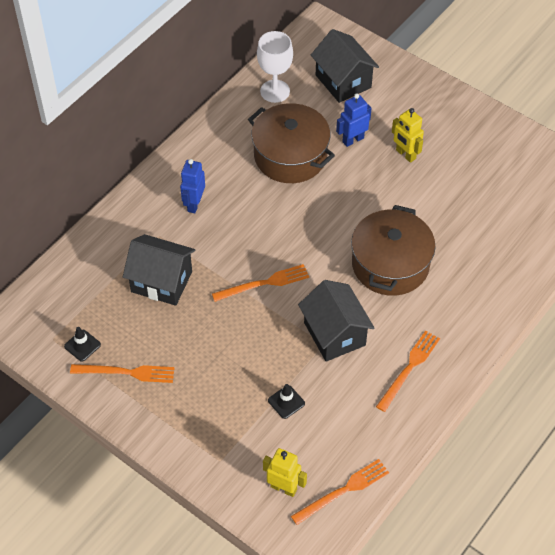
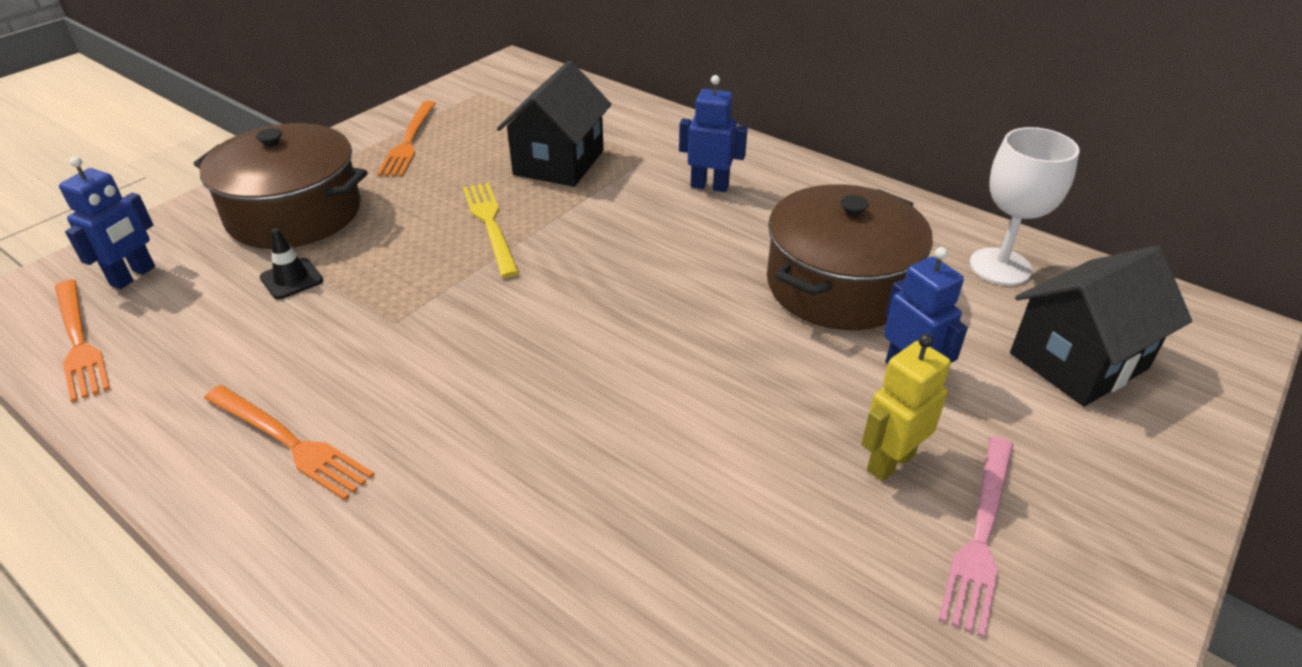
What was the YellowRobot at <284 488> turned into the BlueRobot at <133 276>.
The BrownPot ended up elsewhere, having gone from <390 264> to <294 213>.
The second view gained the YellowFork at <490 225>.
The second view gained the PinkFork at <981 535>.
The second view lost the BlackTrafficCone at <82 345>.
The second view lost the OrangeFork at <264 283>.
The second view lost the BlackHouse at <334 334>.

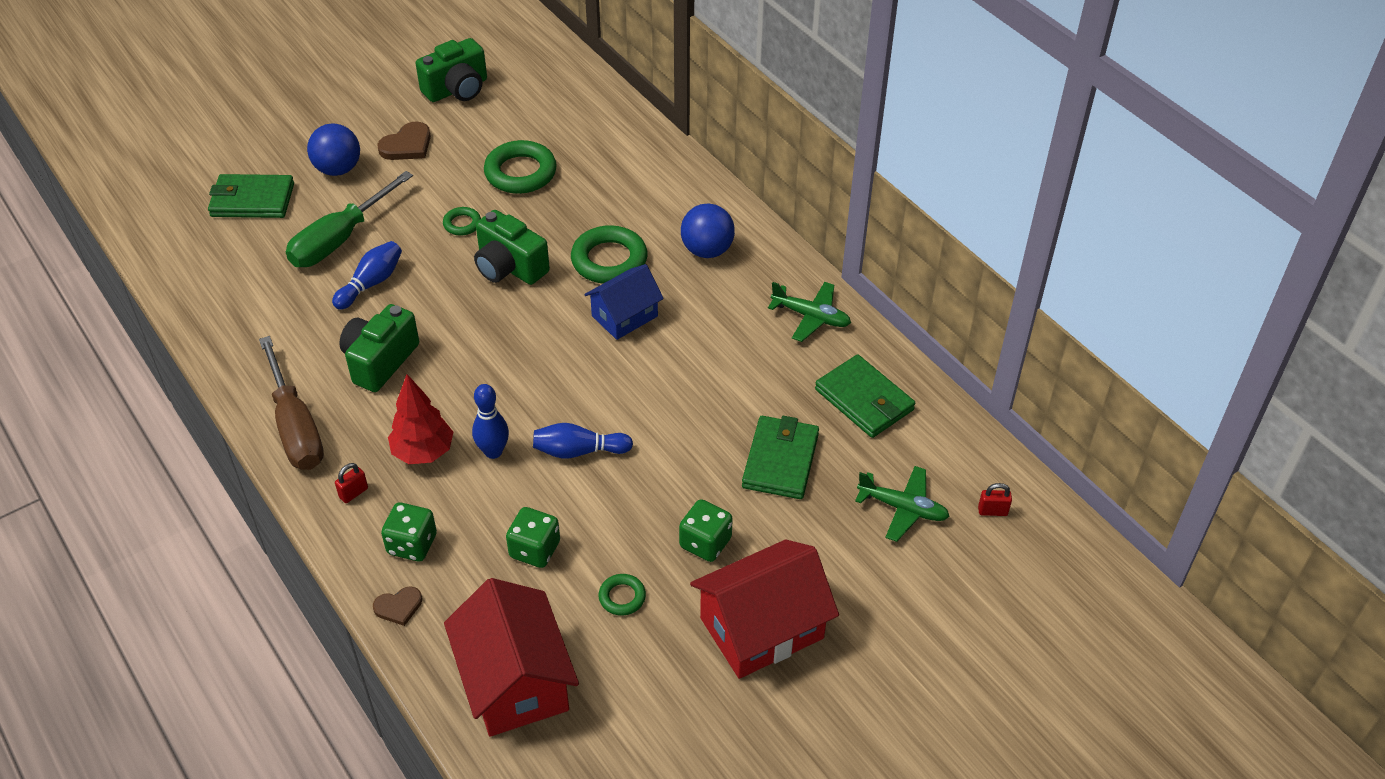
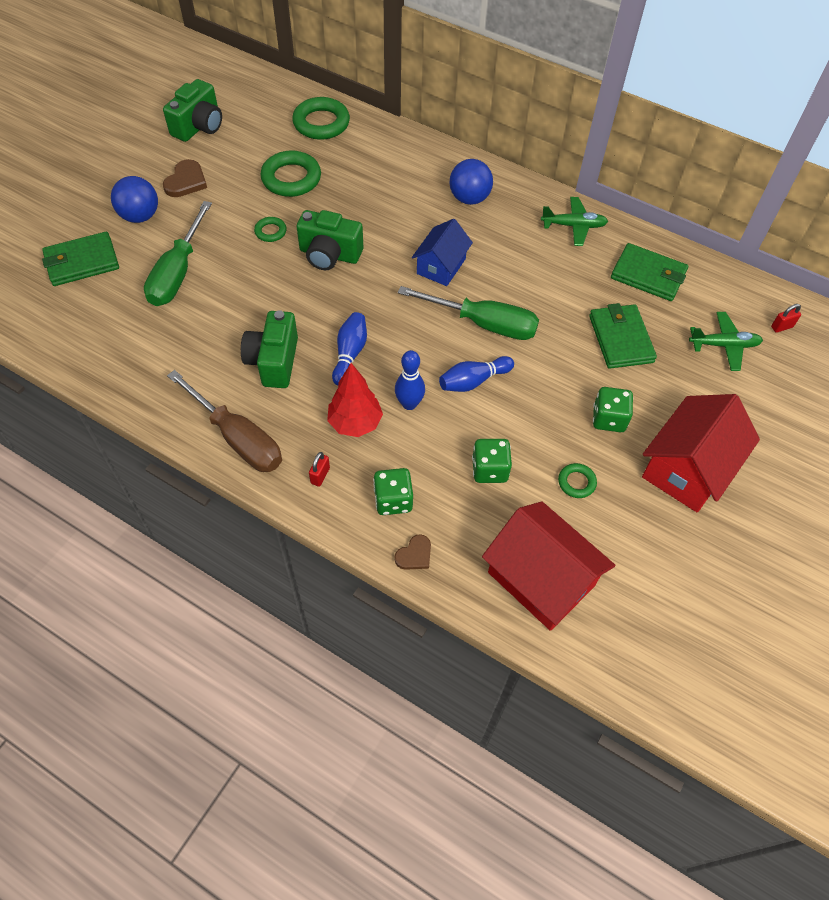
The GreenRing ended up elsewhere, having gone from <609 260> to <321 123>.
The BlueBowlingPin ended up elsewhere, having gone from <371 283> to <350 354>.
The second view gained the GreenScrewdriver at <484 324>.

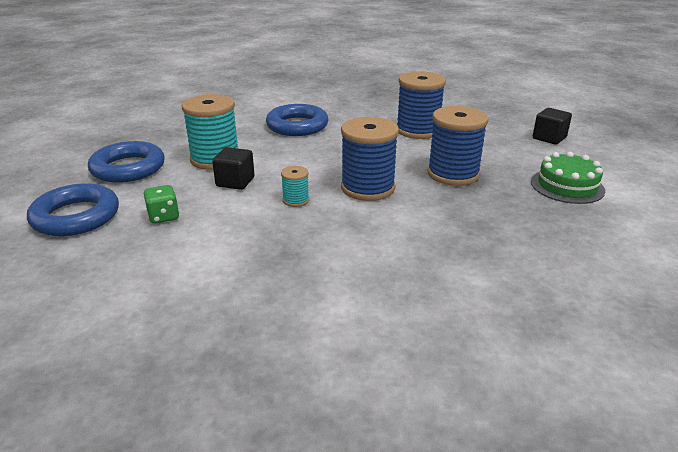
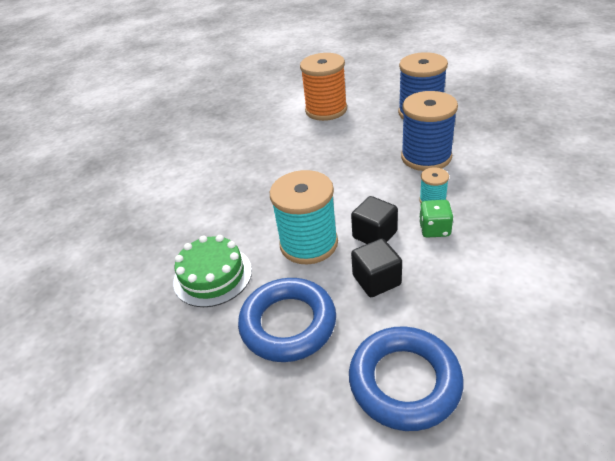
The GreenCake ended up elsewhere, having gone from <567 186> to <212 276>.
What was the BlueSpool at <418 130> turned into the OrangeSpool at <326 110>.
The BlackCube ended up elsewhere, having gone from <549 138> to <376 280>.
The GreenDice ended up elsewhere, having gone from <164 217> to <434 229>.
The second view lost the BlueRing at <297 126>.

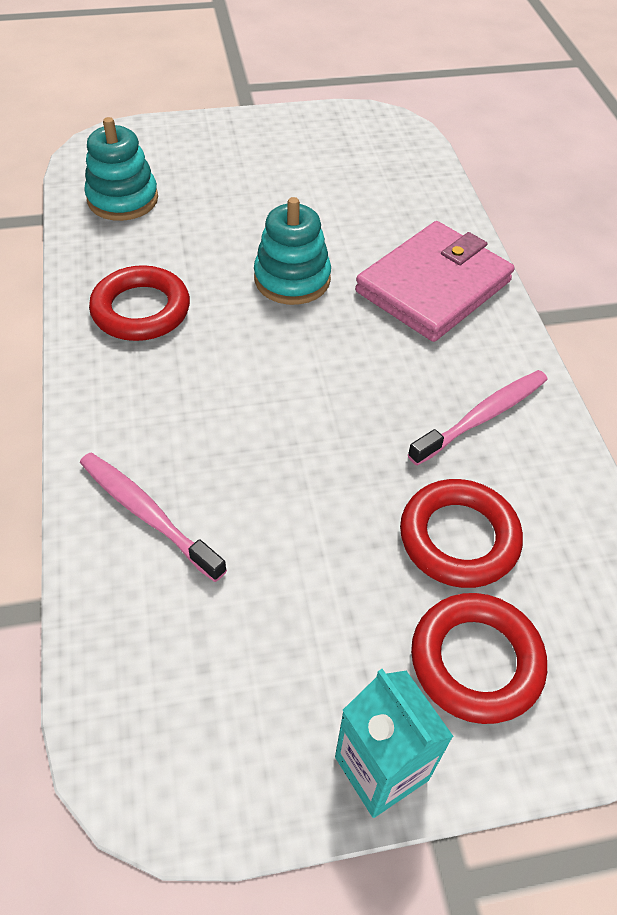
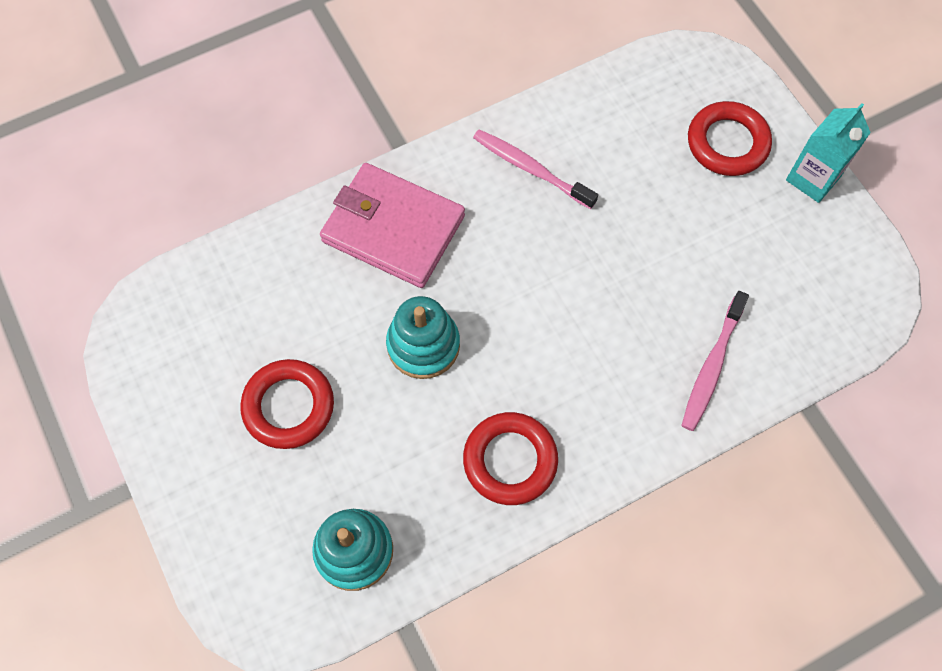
The RedRing ended up elsewhere, having gone from <458 538> to <288 406>.

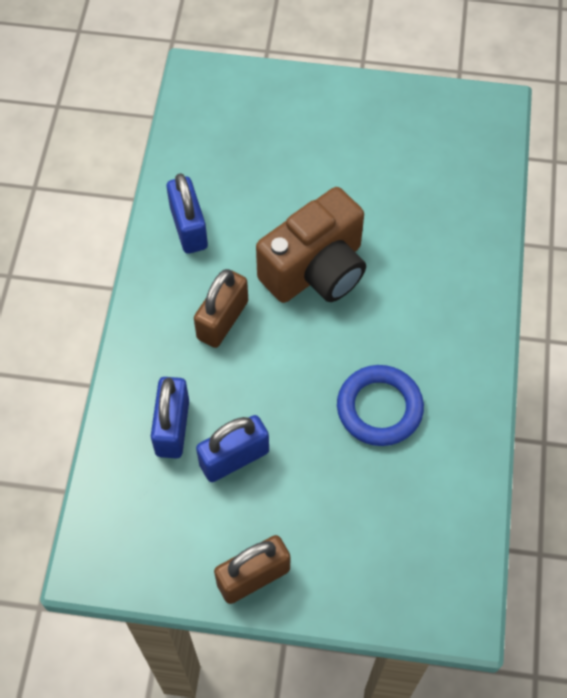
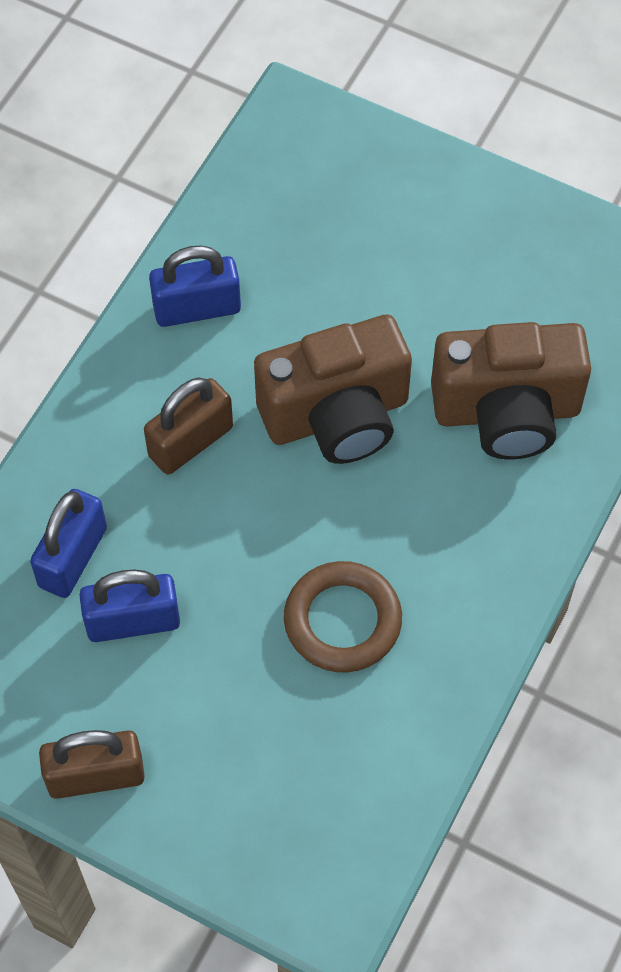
The BluePadlock at <188 228> ended up facing another way, 75 degrees clockwise from before.
What was the BlueRing at <379 408> turned into the BrownRing at <342 621>.
The second view gained the BrownCamera at <507 412>.

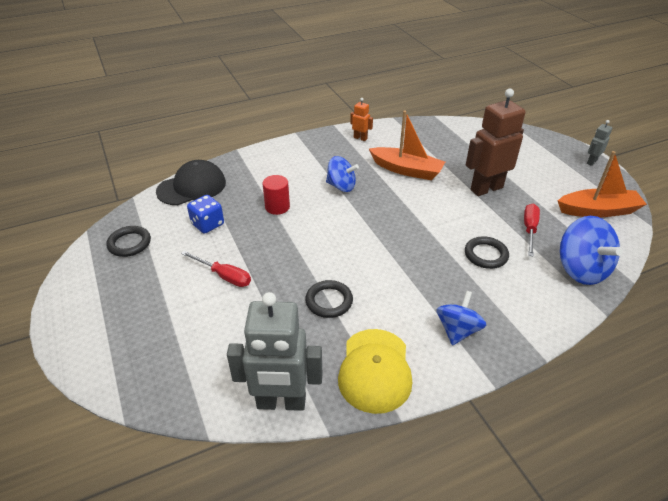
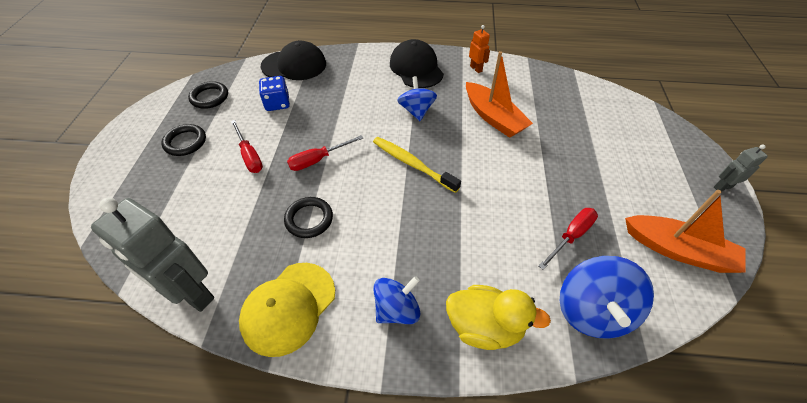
The BlackRing ended up elsewhere, having gone from <486 255> to <185 142>.
The second view gained the RedScrewdriver at <318 160>.
The second view gained the YellowToothbrush at <412 164>.
The second view gained the BlackCap at <416 68>.
The BlueSpinningTop at <341 186> ended up facing another way, 150 degrees counterclockwise from before.
The second view gained the YellowDuck at <484 326>.
The second view lost the RedCylinder at <277 207>.
The second view lost the BrownRobot at <486 188>.

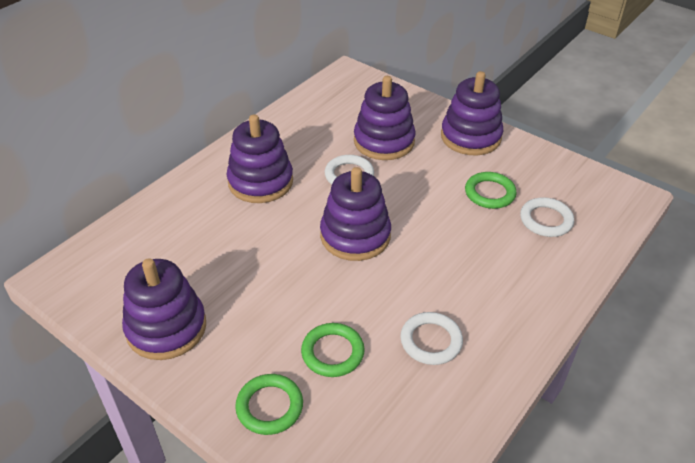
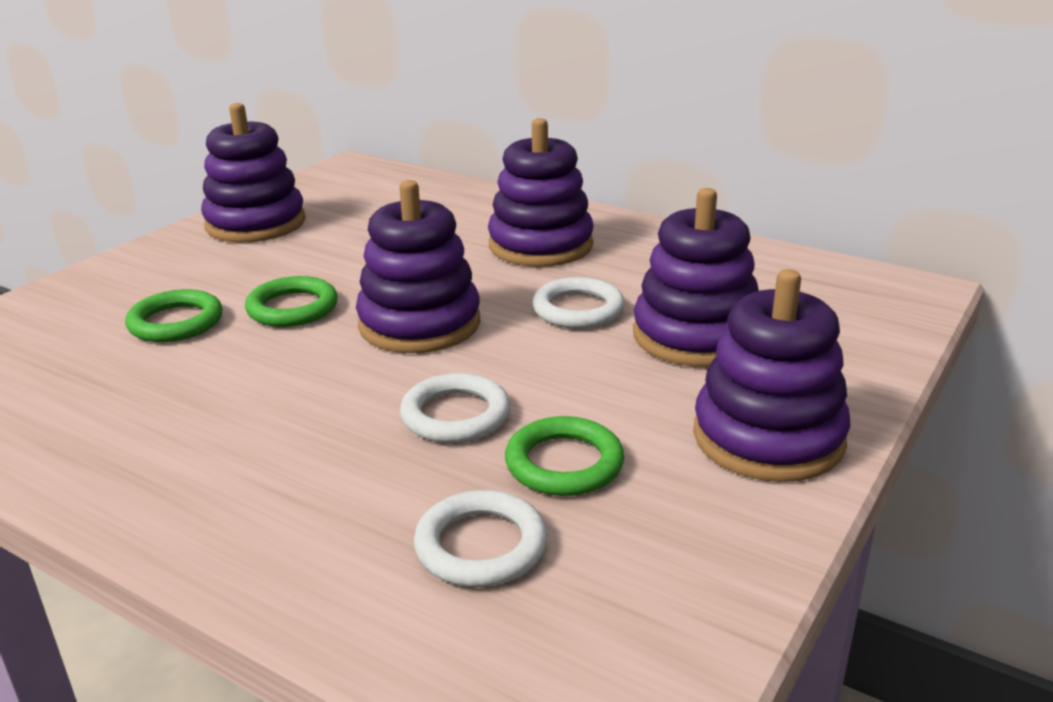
The GreenRing ended up elsewhere, having gone from <269 406> to <292 308>.
The WhiteRing ended up elsewhere, having gone from <431 341> to <455 415>.

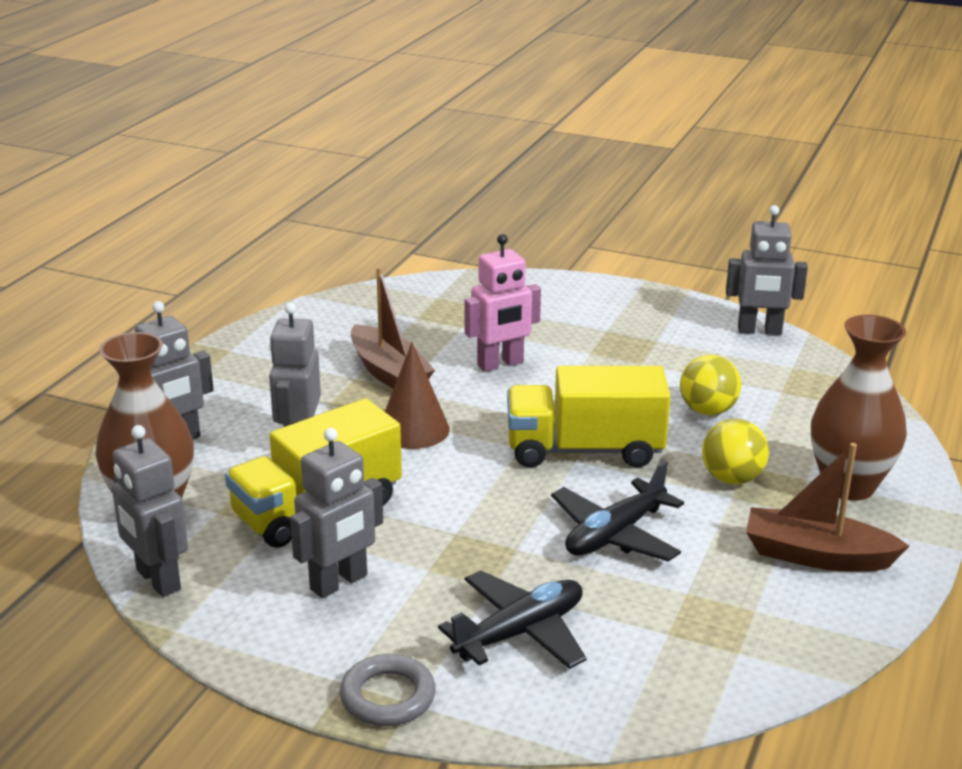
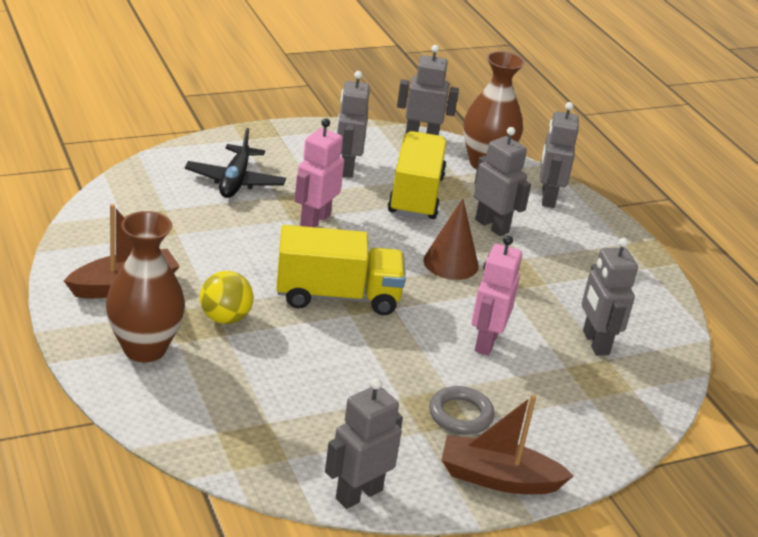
The YellowTruck at <584 450> ended up facing another way, 45 degrees clockwise from before.
The second view gained the PinkRobot at <314 220>.
The GreyRing ended up elsewhere, having gone from <388 696> to <460 415>.
The BrownBoat ended up elsewhere, having gone from <389 373> to <498 478>.
The second view gained the GreyRobot at <595 343>.
The second view lost the BlackPlane at <615 535>.
The second view lost the YellowBall at <707 411>.

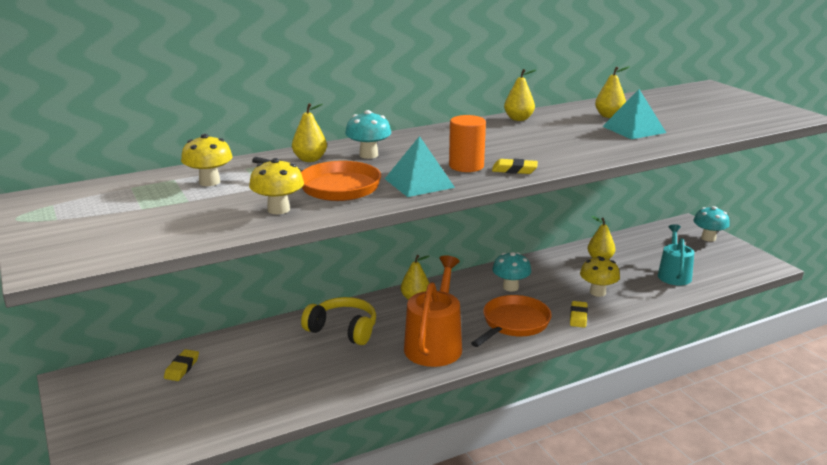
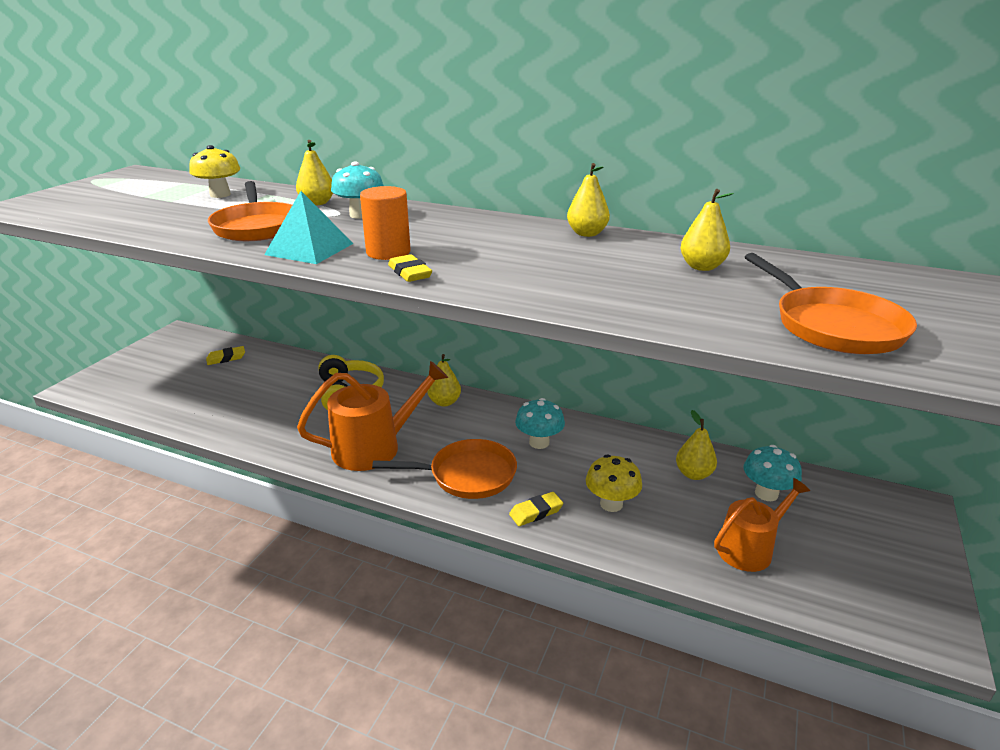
What was the TurquoiseWateringCan at <674 274> turned into the OrangeWateringCan at <749 548>.
The TurquoiseMushroom ended up elsewhere, having gone from <708 238> to <766 493>.
The second view gained the OrangePan at <832 325>.
The second view lost the YellowMushroom at <278 209>.
The second view lost the TurquoisePyramid at <634 129>.

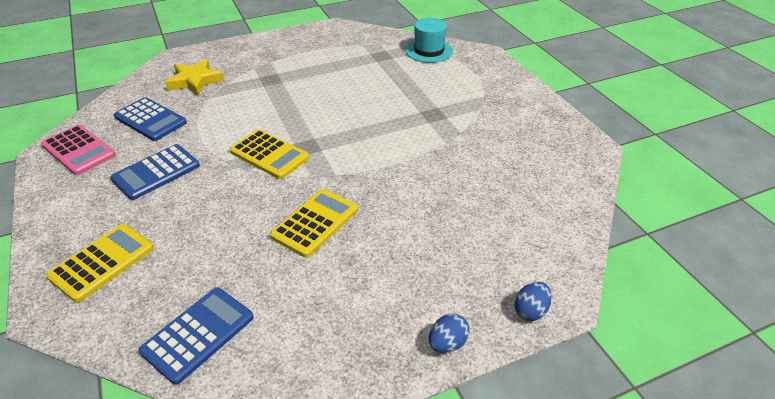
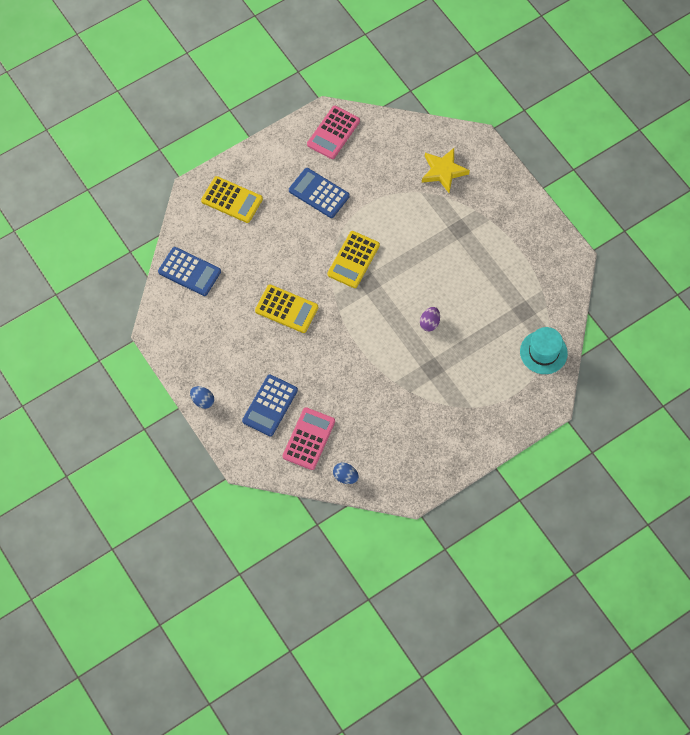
The BlueCalculator ended up elsewhere, having gone from <150 120> to <270 405>.
The second view gained the PinkCalculator at <308 439>.
The BlueEgg ended up elsewhere, having gone from <530 311> to <345 476>.
The second view gained the PurpleEgg at <429 323>.

